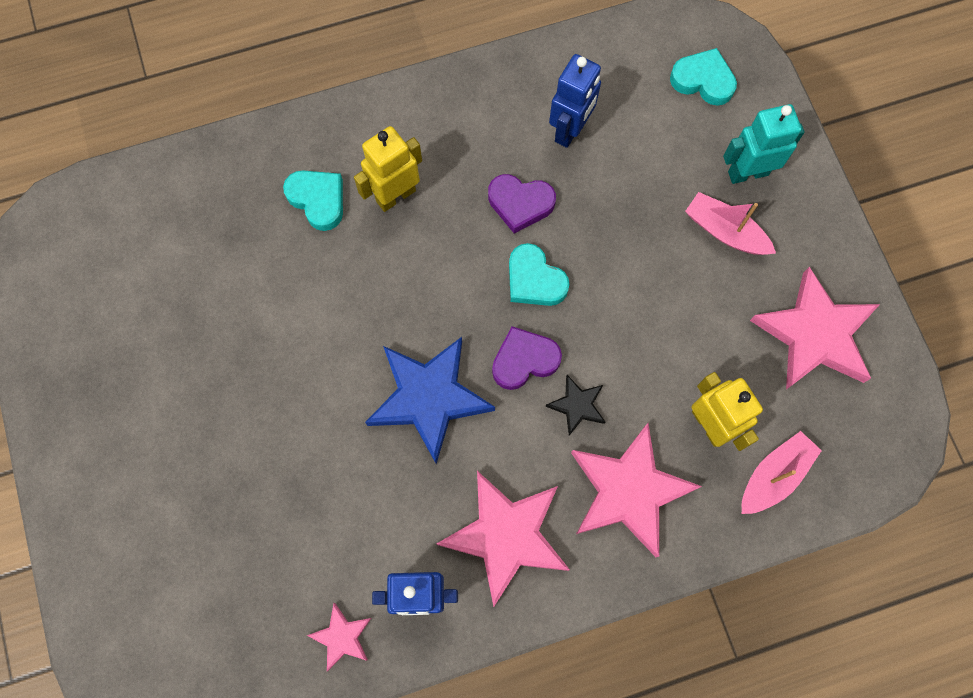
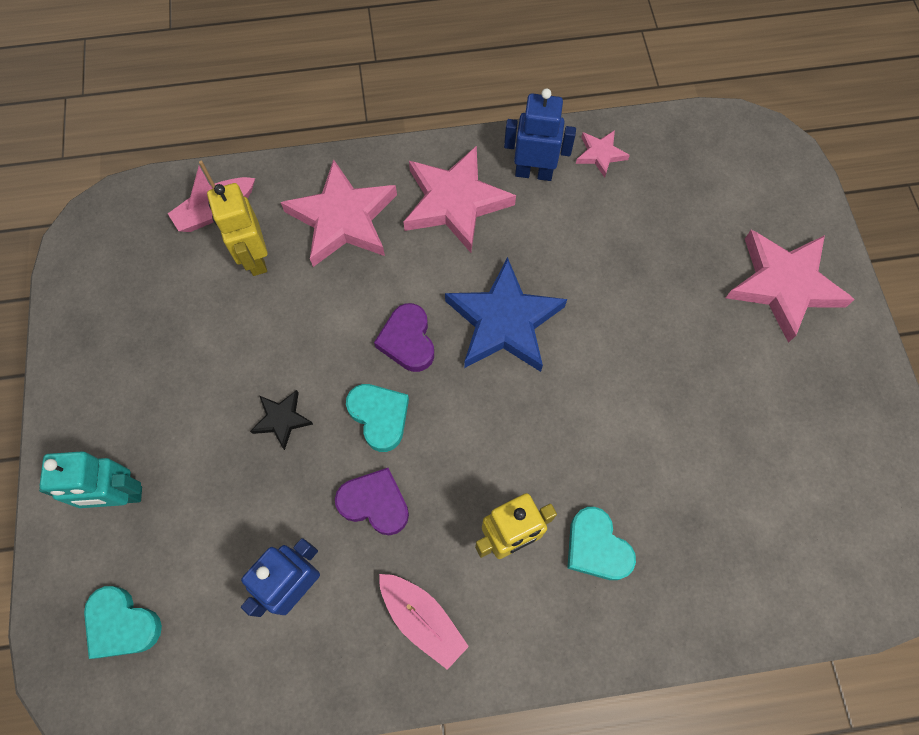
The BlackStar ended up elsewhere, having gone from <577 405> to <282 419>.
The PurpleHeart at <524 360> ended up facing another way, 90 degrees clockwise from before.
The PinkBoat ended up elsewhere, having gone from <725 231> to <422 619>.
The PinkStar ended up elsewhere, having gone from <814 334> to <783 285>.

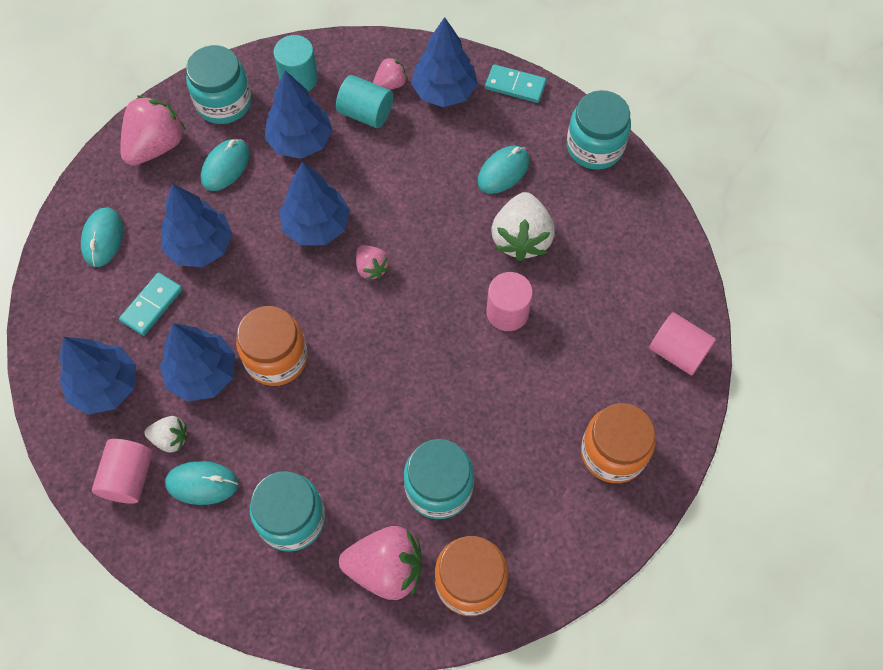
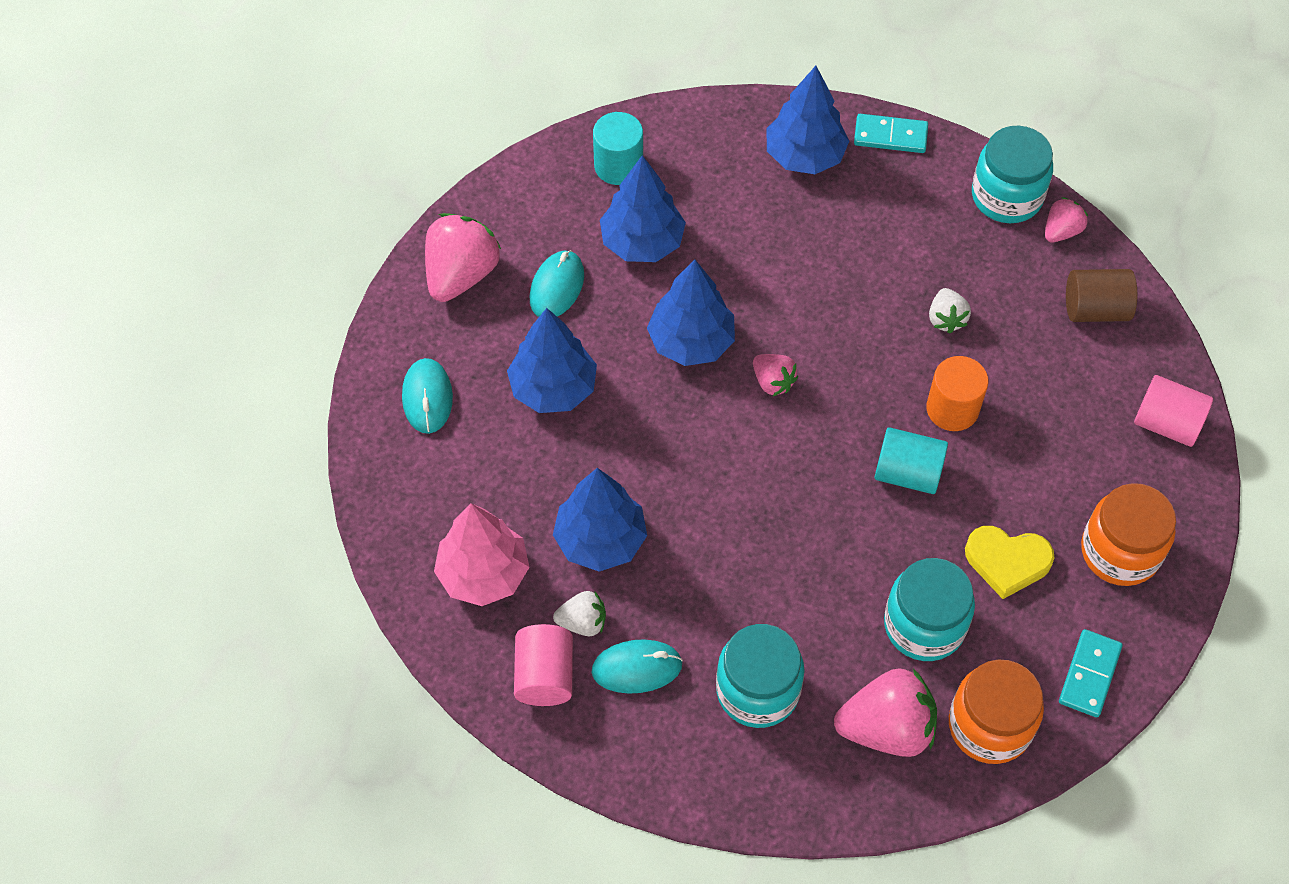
What was the BlueTree at <105 386> turned into the PinkTree at <483 573>.
The TurquoiseCylinder ended up elsewhere, having gone from <366 113> to <907 473>.
What was the PinkCylinder at <507 312> turned into the OrangeCylinder at <952 409>.
The size of the WhiteStrawberry at <521 238> changed by a factor of 0.54.
The second view gained the YellowHeart at <1007 561>.
The PinkStrawberry ended up elsewhere, having gone from <390 84> to <1061 231>.
The TurquoiseDomino ended up elsewhere, having gone from <152 305> to <1089 674>.
The second view gained the BrownCylinder at <1095 309>.
The second view lost the TurquoiseJar at <224 102>.
The second view lost the OrangeJar at <276 358>.
The second view lost the TurquoiseMouse at <503 171>.

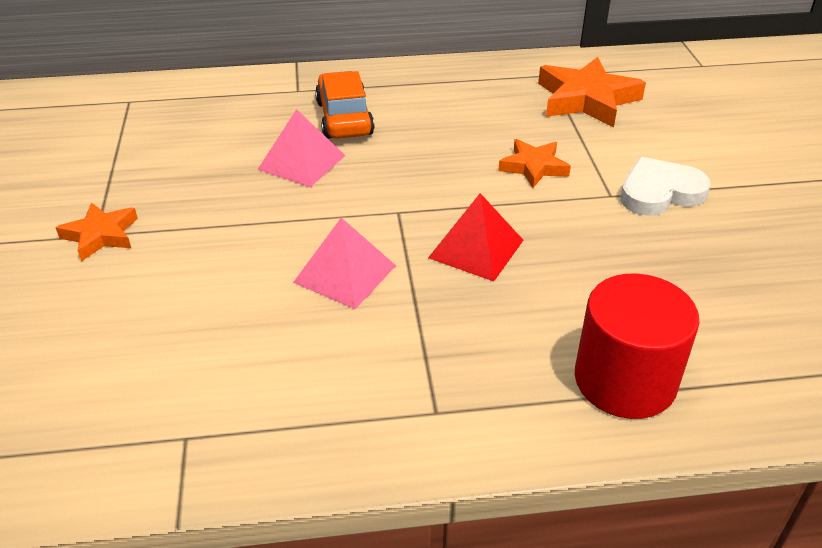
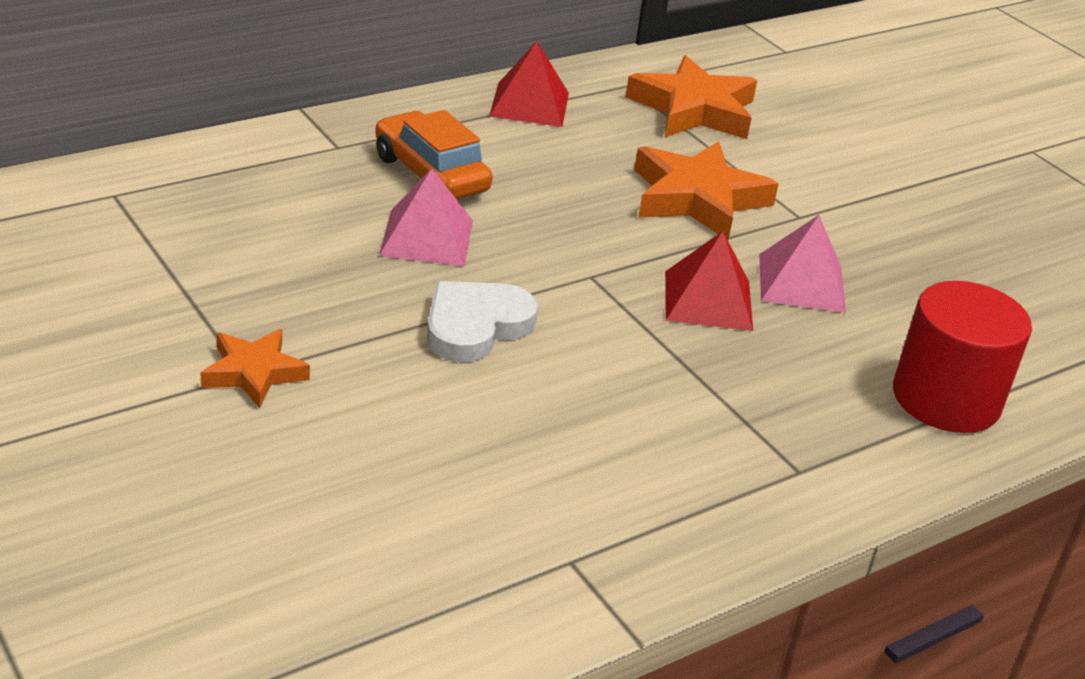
The WhiteHeart ended up elsewhere, having gone from <659 192> to <475 326>.
The second view gained the RedPyramid at <529 104>.
The size of the OrangeStar at <533 167> changed by a factor of 1.70.
The PinkPyramid ended up elsewhere, having gone from <345 273> to <801 282>.

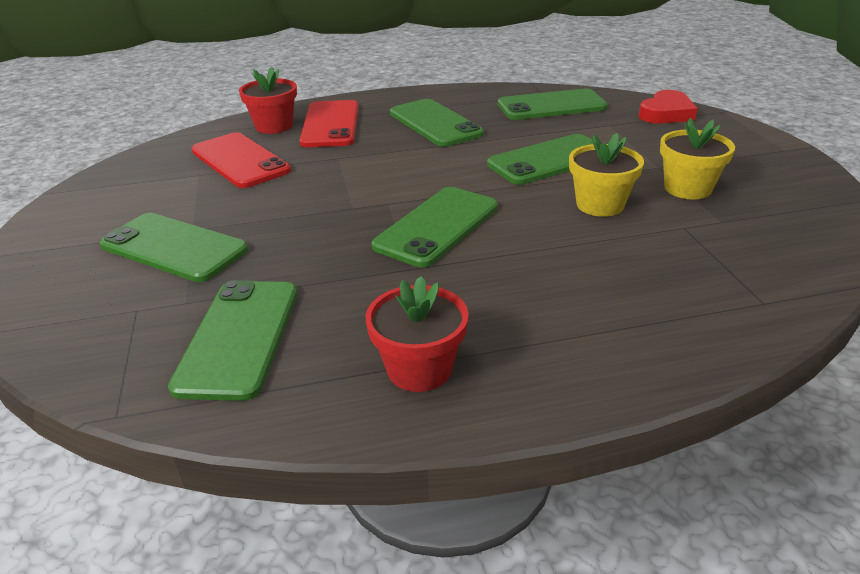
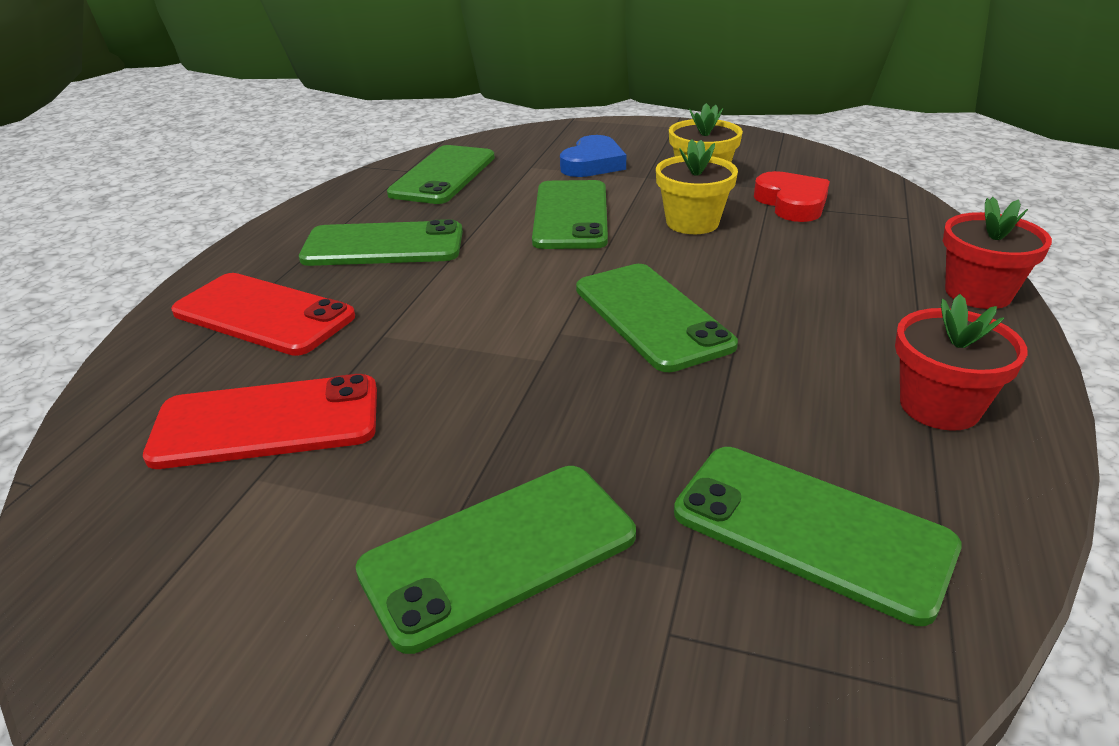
The second view gained the BlueHeart at <593 164>.
The RedHeart ended up elsewhere, having gone from <666 113> to <792 203>.
The RedFlowerPot ended up elsewhere, having gone from <274 126> to <978 293>.

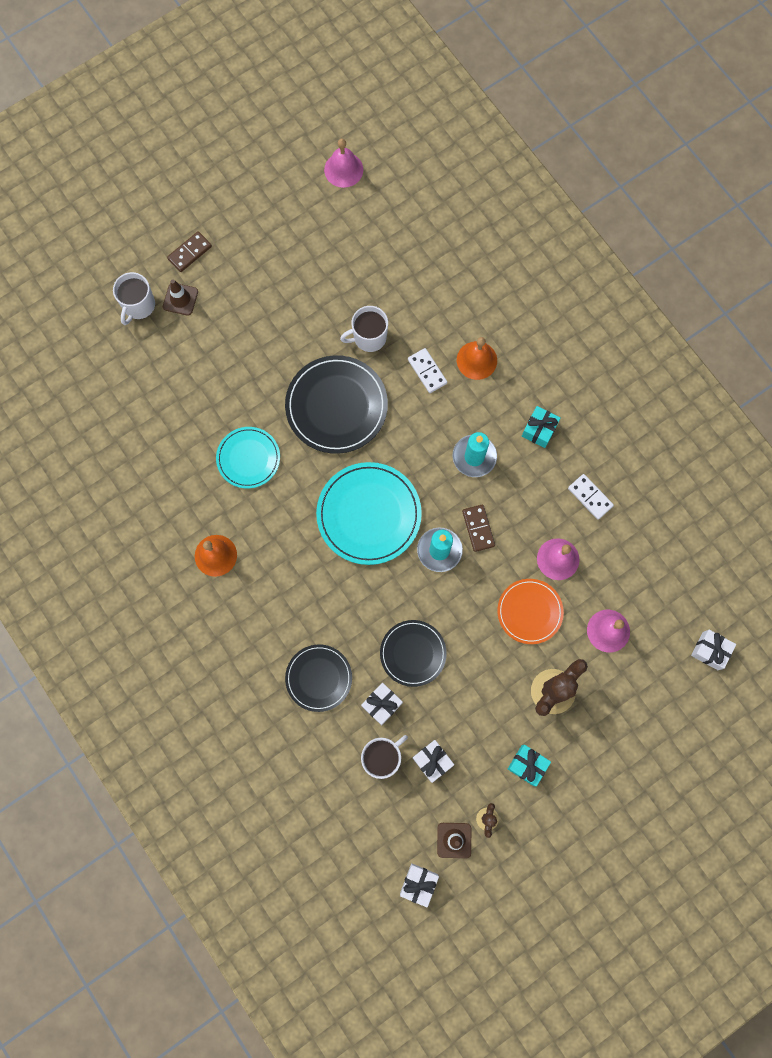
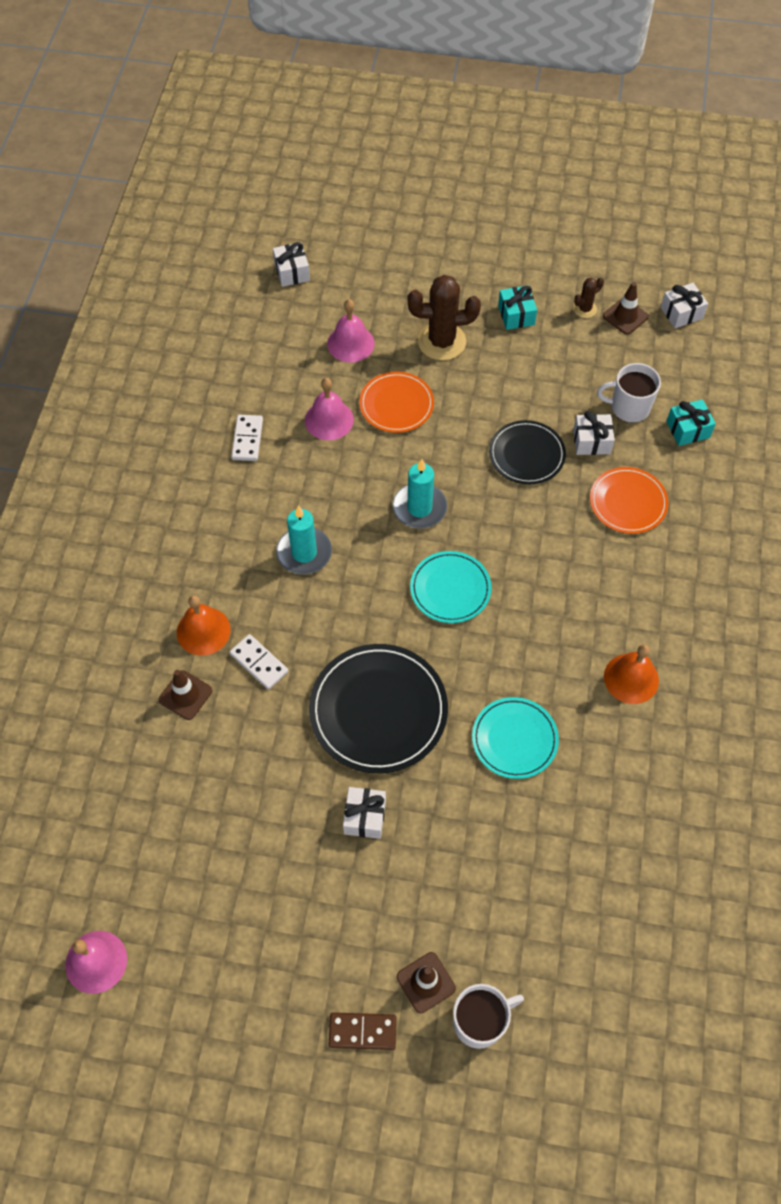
The second view gained the BrownTrafficCone at <185 695>.
The WhiteDomino at <427 371> ended up facing another way, 60 degrees counterclockwise from before.
The WhiteGift ended up elsewhere, having gone from <432 761> to <365 817>.
The size of the TurquoisePlate at <369 514> changed by a factor of 0.62.
What was the BlackPlate at <319 678> turned into the OrangePlate at <628 502>.
The TurquoiseGift ended up elsewhere, having gone from <539 430> to <688 429>.
The second view lost the WhiteMug at <369 337>.
The second view lost the BrownDomino at <478 528>.

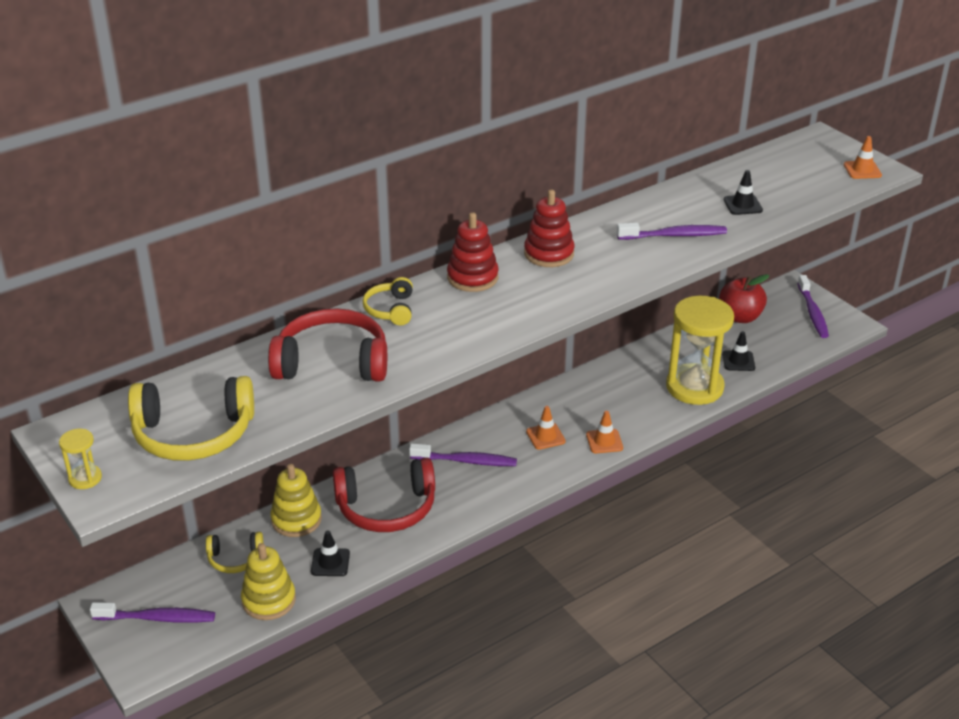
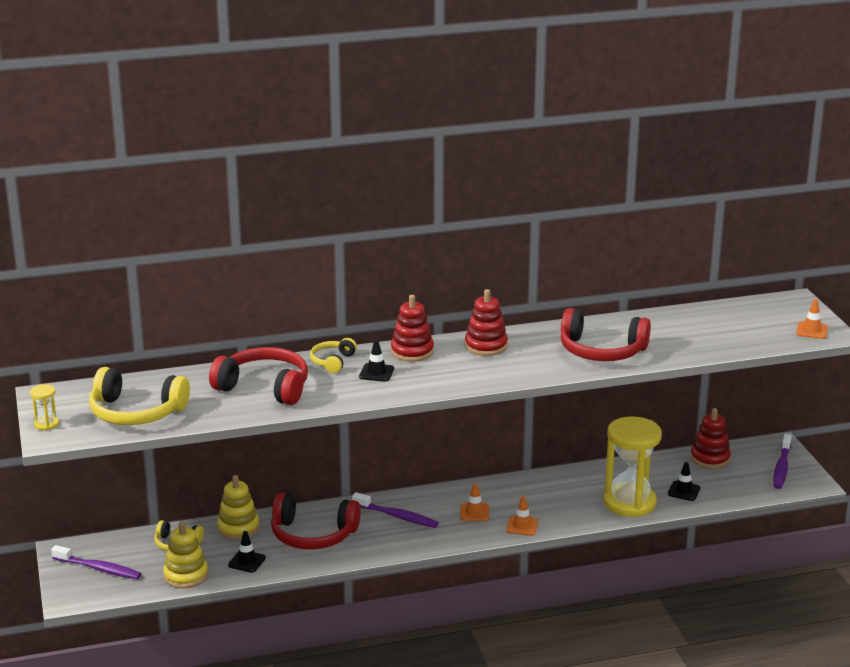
The BlackTrafficCone ended up elsewhere, having gone from <742 205> to <376 373>.
Where the PurpleToothbrush stood at <674 235>, the RedHeadphones came to stand at <601 351>.
Where the RedApple stood at <740 317>, the RedStackingToy came to stand at <710 458>.

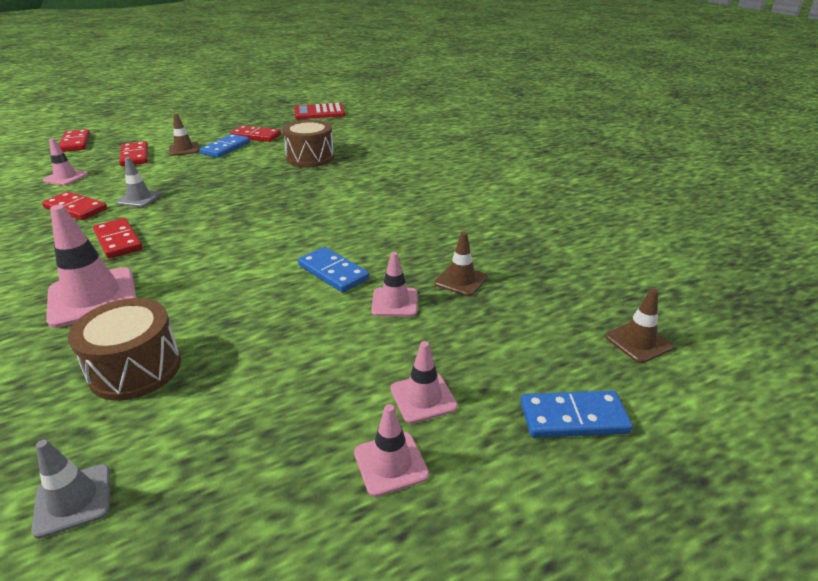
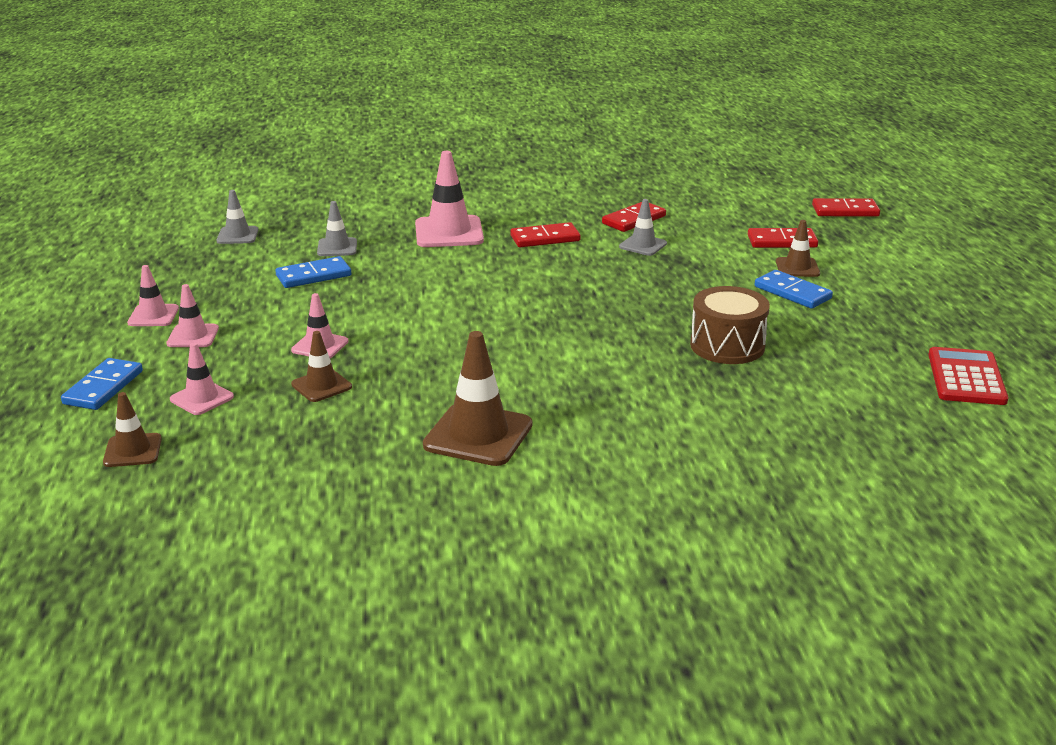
The PinkTrafficCone ended up elsewhere, having gone from <66 177> to <202 398>.
The BlueDomino ended up elsewhere, having gone from <333 272> to <313 276>.
Where the BrownDrum stood at <135 369>, the GreyTrafficCone came to stand at <337 247>.
The second view gained the BrownTrafficCone at <478 435>.
The second view lost the RedDomino at <256 136>.

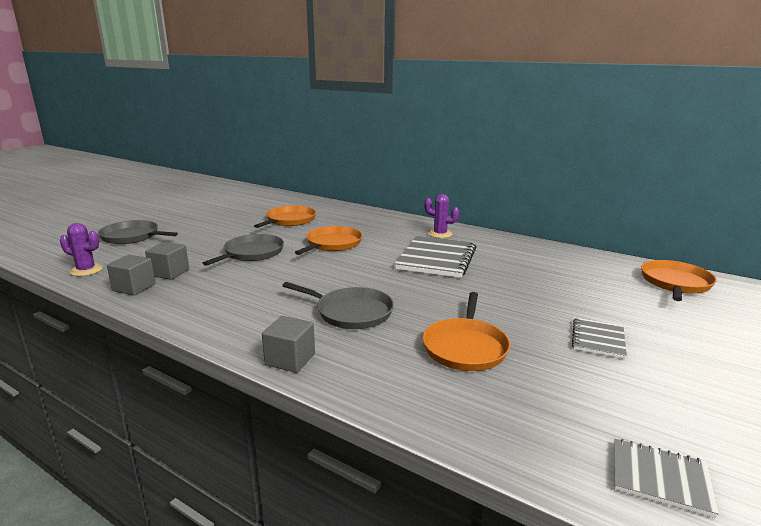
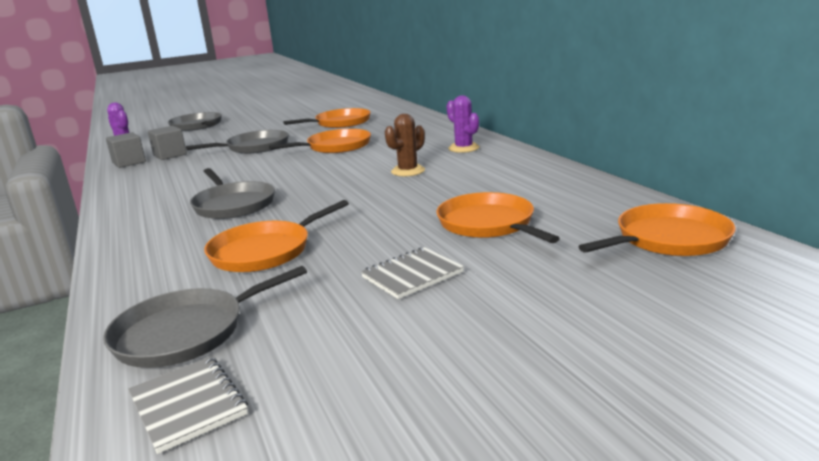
The second view gained the GreyPan at <186 332>.
Where the GreyNotebook stood at <437 259>, the BrownCactus came to stand at <408 171>.
The second view gained the OrangePan at <488 224>.
The second view lost the GreyCube at <290 359>.

